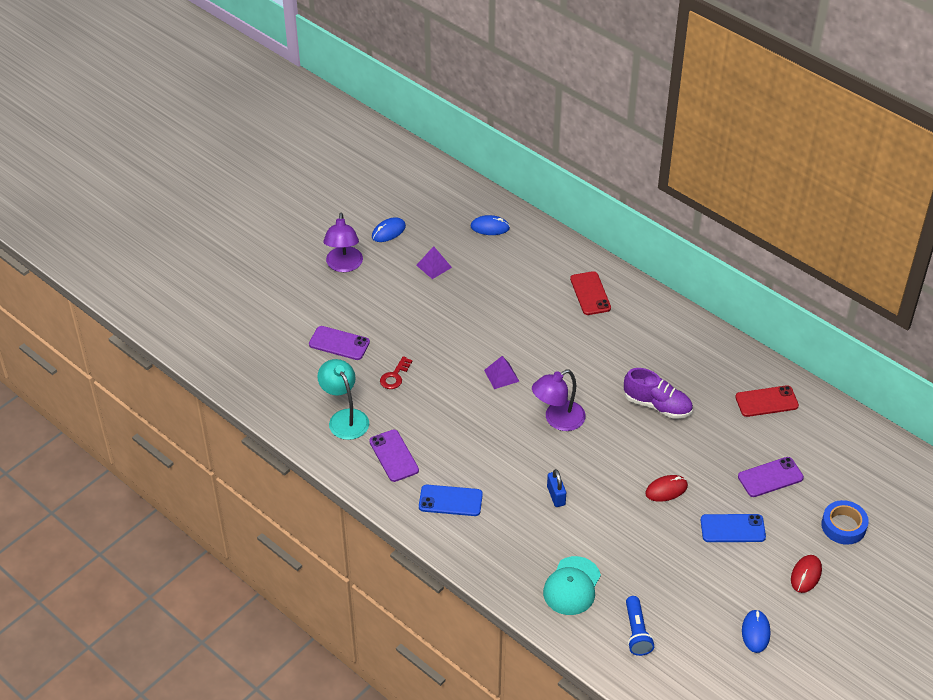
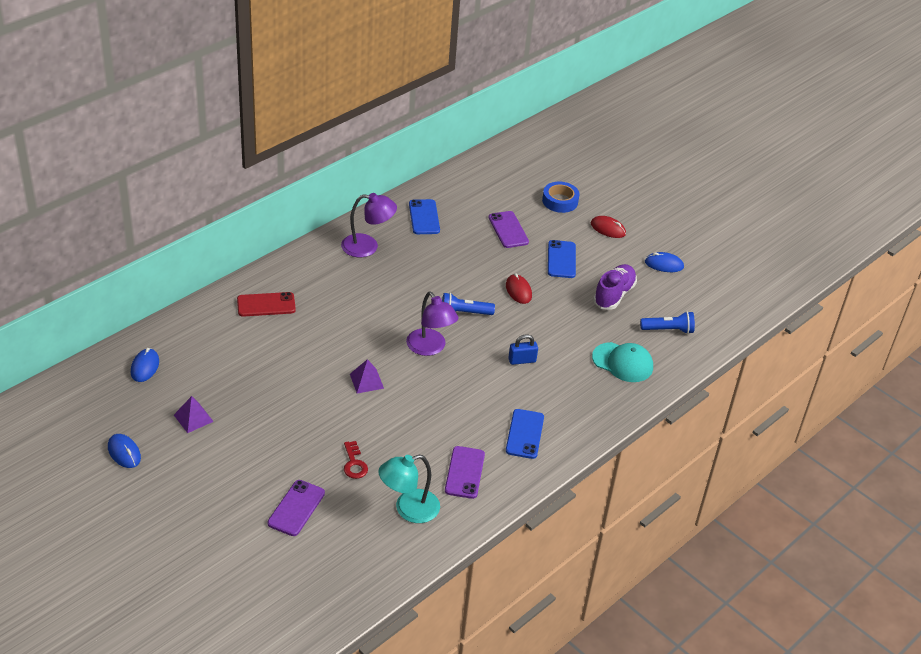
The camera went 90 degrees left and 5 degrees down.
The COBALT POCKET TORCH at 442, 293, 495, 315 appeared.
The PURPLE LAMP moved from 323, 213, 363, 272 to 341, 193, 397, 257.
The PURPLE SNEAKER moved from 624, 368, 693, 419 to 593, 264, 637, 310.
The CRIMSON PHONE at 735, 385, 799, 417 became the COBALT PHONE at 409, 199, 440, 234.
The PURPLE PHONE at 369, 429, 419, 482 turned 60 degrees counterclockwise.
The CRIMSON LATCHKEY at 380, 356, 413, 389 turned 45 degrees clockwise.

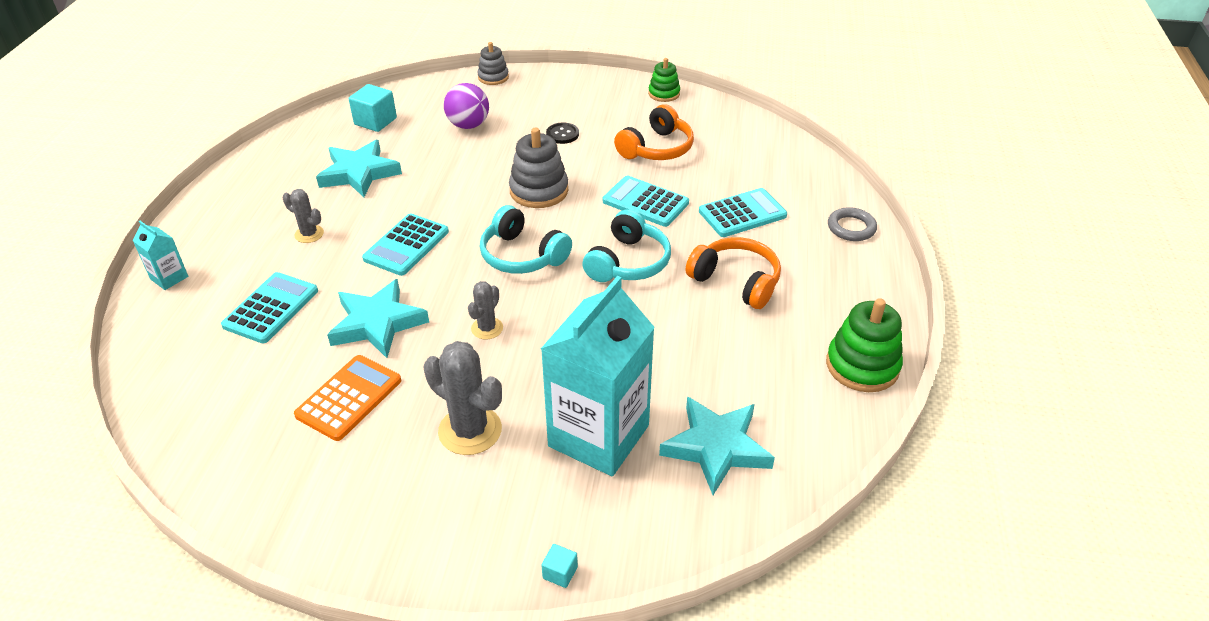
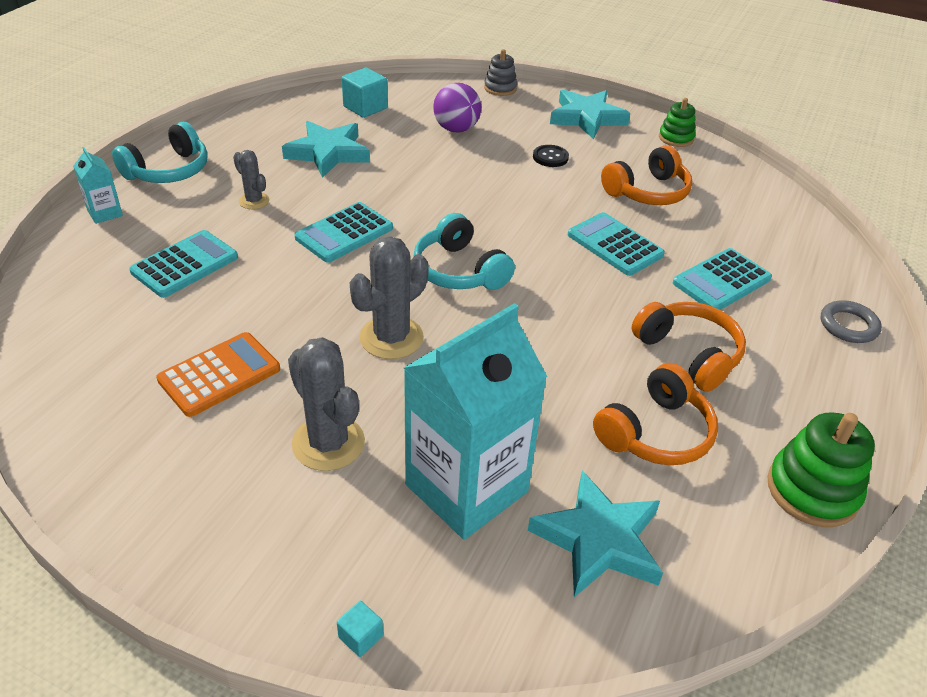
The camera went 15 degrees right and 0 degrees up.
The GRAY STACKING TOY at 509, 128, 568, 208 disappeared.
The ORANGE HEADPHONES at 593, 363, 718, 465 appeared.
The TURQUOISE STAR SHAPE moved from 327, 279, 429, 358 to 550, 89, 630, 139.
The TURQUOISE HEADPHONES moved from 582, 209, 671, 282 to 112, 122, 208, 183.
The TURQUOISE POCKET CALCULATOR at 699, 188, 787, 237 turned 150 degrees clockwise.
The GRAY PRICKLY PLANT at 468, 281, 503, 340 changed to 1.78 times the size.

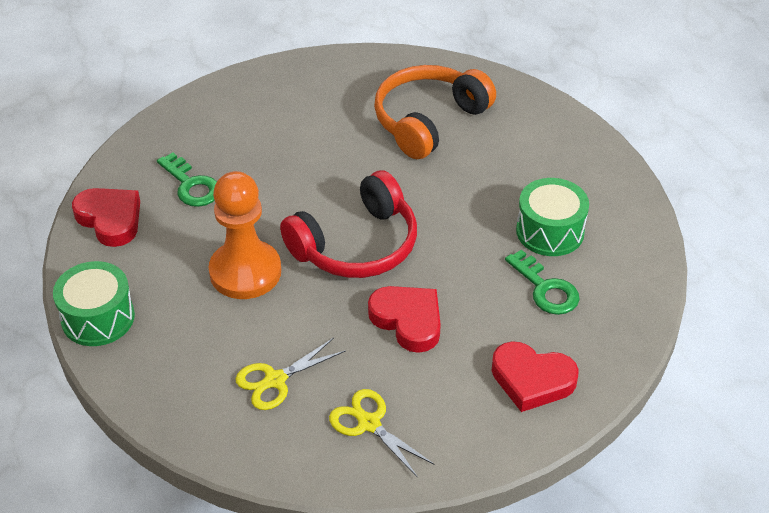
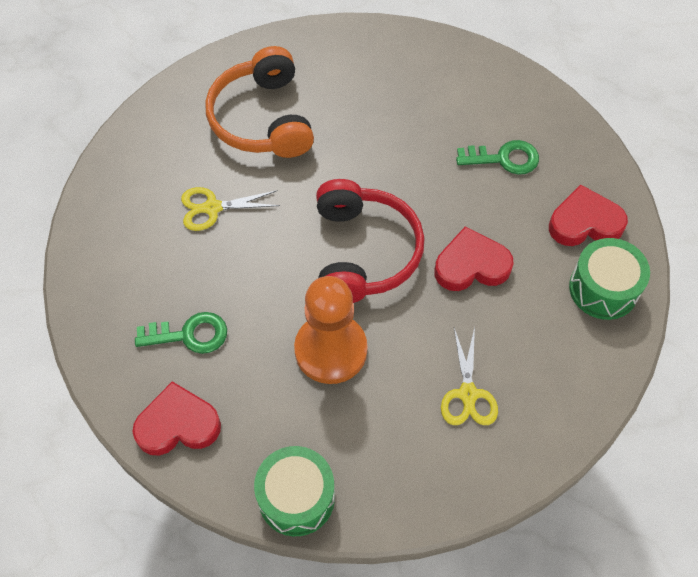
The camera went 55 degrees left and 15 degrees up.
The GOLDEN SHEARS moved from 329, 389, 434, 478 to 181, 187, 280, 231.
The GREEN DRUM moved from 516, 178, 589, 256 to 569, 238, 650, 320.
The CRIMSON HEART at 492, 341, 579, 412 turned 150 degrees counterclockwise.

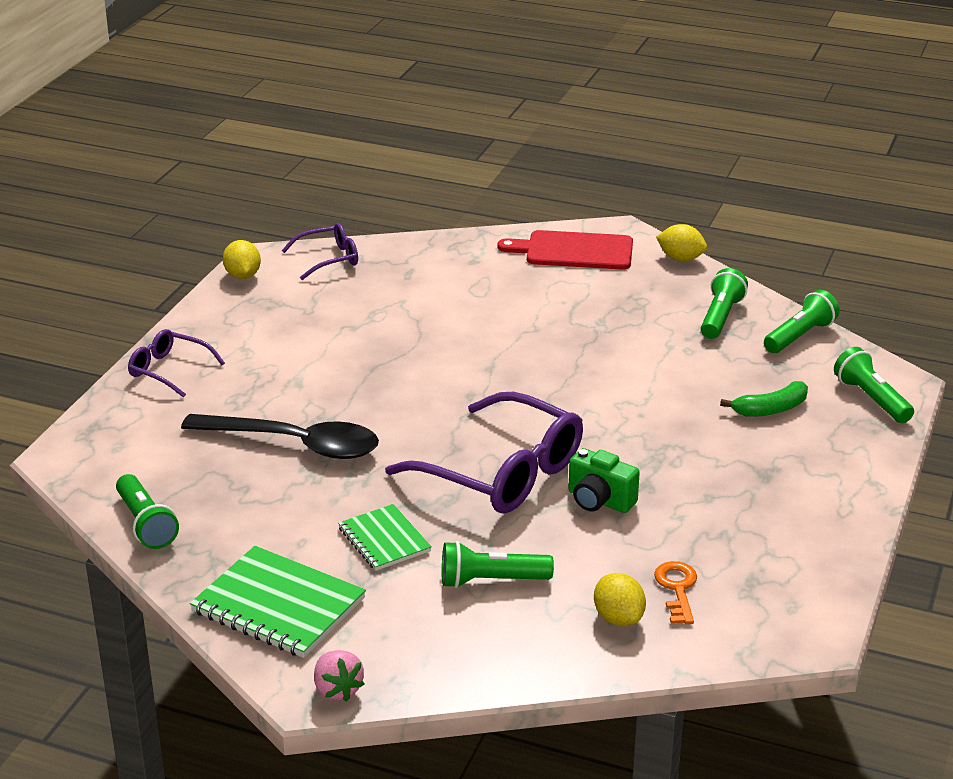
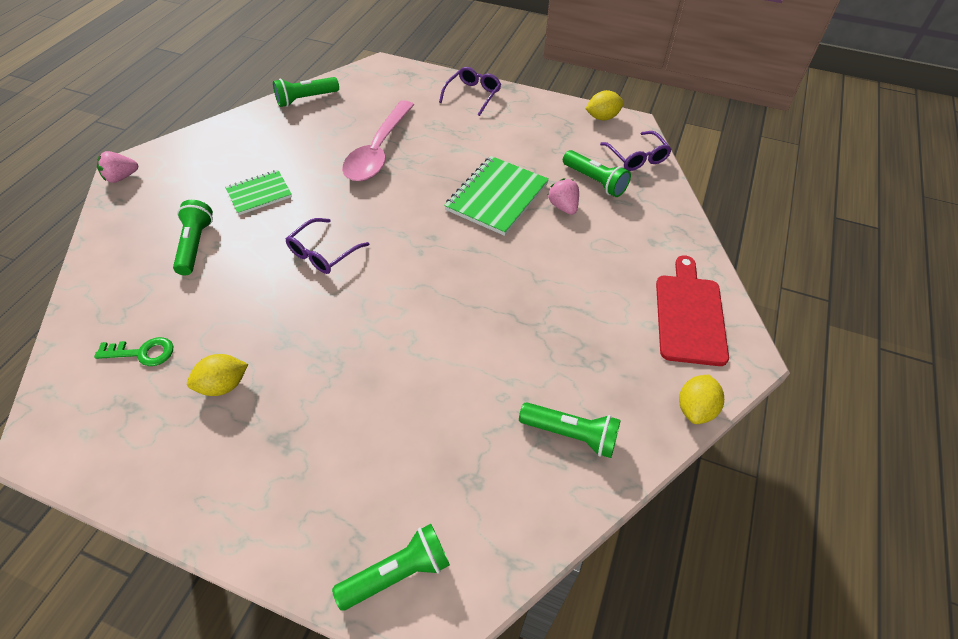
The camera went 90 degrees right and 20 degrees up.
The GREEN COMPACT CAMERA at 568, 448, 640, 513 disappeared.
The GREEN BANANA FRUIT at 720, 381, 808, 417 disappeared.
The ROSY TOY STRAWBERRY at 548, 178, 579, 215 appeared.
The GREEN NOTEBOOK moved from 190, 546, 366, 658 to 444, 156, 549, 236.
The GOLDEN LEMON moved from 594, 573, 646, 626 to 187, 354, 248, 396.
The GREEN POCKET TORCH moved from 764, 290, 840, 353 to 563, 150, 631, 197.
The JET-BLACK TEASPOON at 181, 414, 379, 459 became the ROSY TEASPOON at 342, 100, 414, 181.
The ORANGE LATCHKEY at 654, 561, 697, 624 became the GREEN LATCHKEY at 94, 337, 173, 366.
The PURPLE EYEGLASSES at 385, 392, 583, 513 changed to 0.52 times the size.

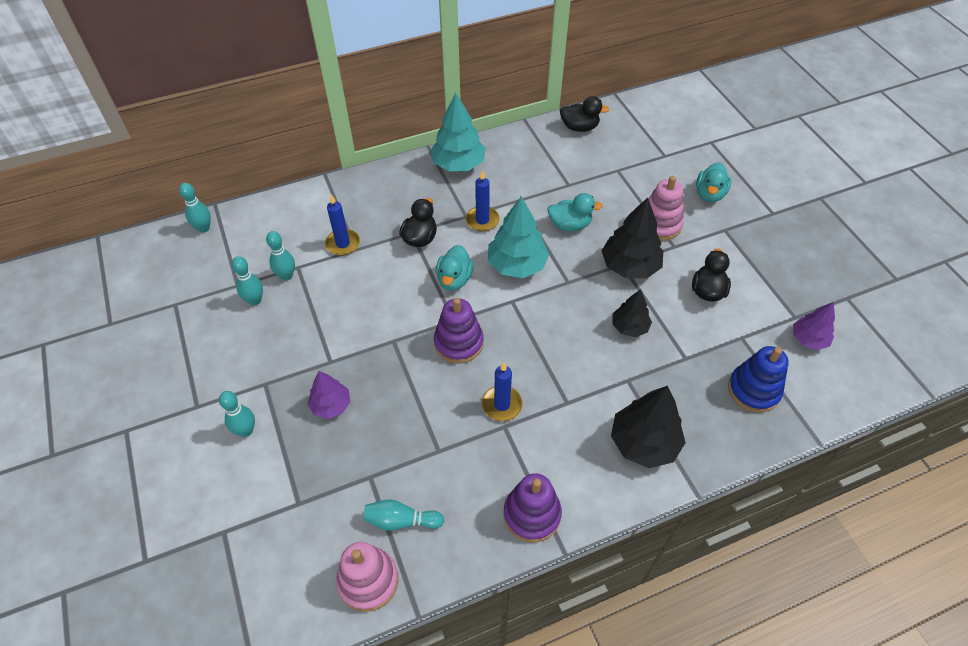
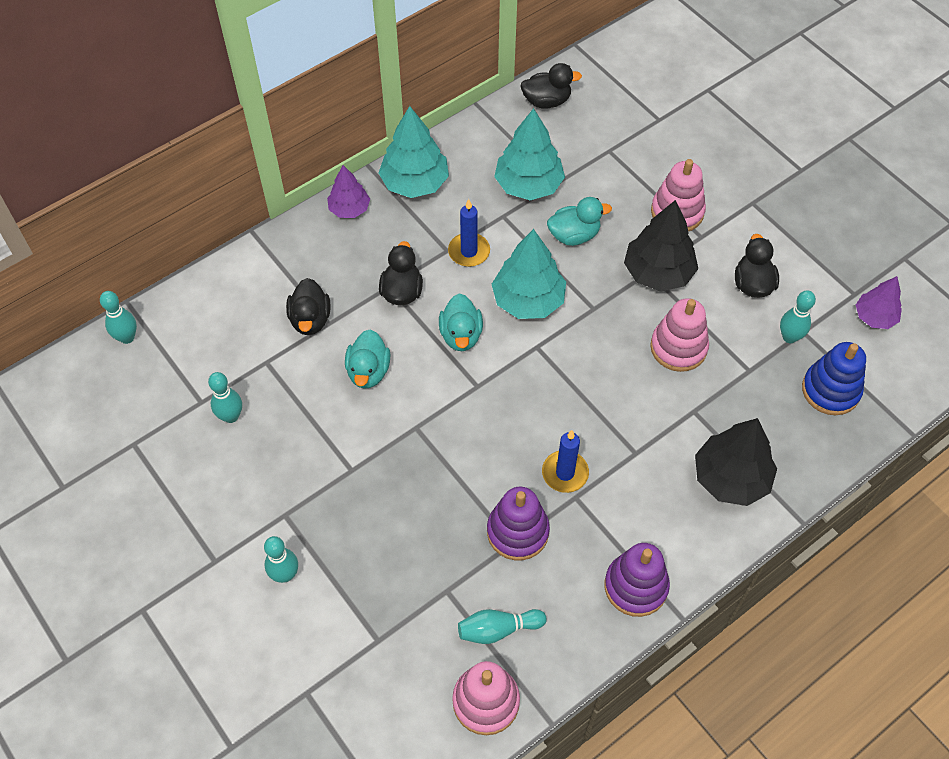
The camera went 15 degrees left and 5 degrees up.
The TURQUOISE FIR TREE at 494, 108, 565, 200 appeared.
The TURQUOISE TENPIN moved from 266, 231, 295, 281 to 780, 290, 816, 343.
The PURPLE FIR TREE moved from 307, 371, 351, 419 to 327, 165, 370, 218.
The PURPLE STACKING TOY moved from 434, 298, 484, 364 to 487, 487, 550, 560.
The TURQUOISE DUCK moved from 696, 162, 731, 202 to 345, 330, 390, 389.
The COBALT WAX CANDLE at 325, 195, 360, 256 was replaced by the JET-BLACK DUCK at 286, 278, 330, 335.
The JET-BLACK FIR TREE at 612, 289, 652, 337 was replaced by the ROSY STACKING TOY at 650, 298, 709, 372.

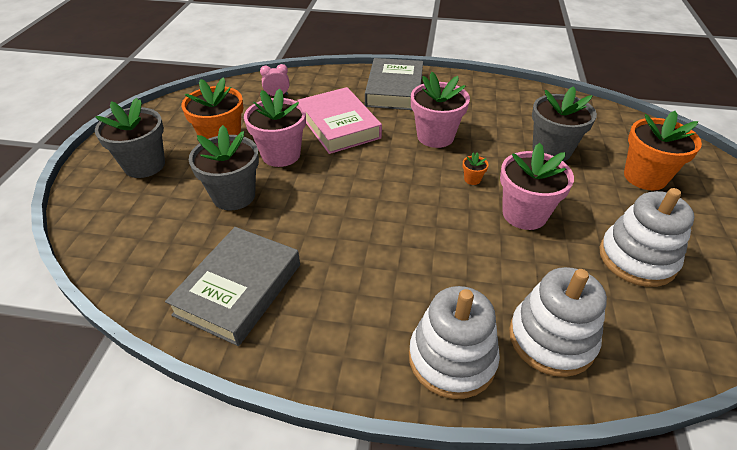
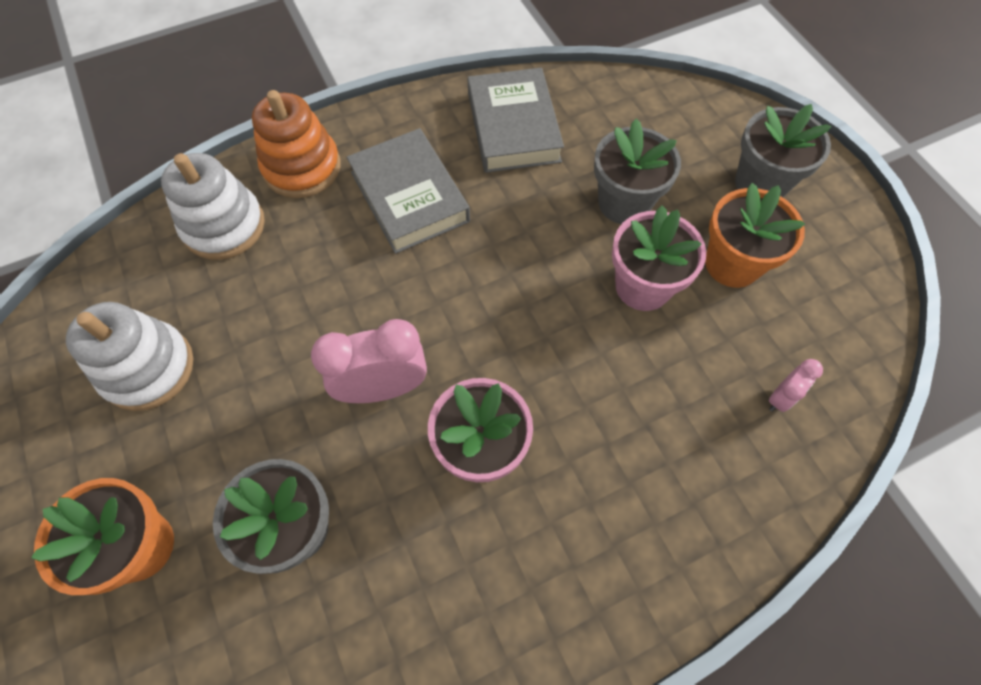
The camera went 145 degrees right and 20 degrees up.
The ROSY HARDCOVER at 297, 87, 382, 154 disappeared.
The ROSY FLOWER POT at 500, 143, 574, 230 disappeared.
The GRAY HARDCOVER moved from 365, 58, 423, 110 to 346, 128, 470, 254.
The ORANGE FLOWER POT at 463, 152, 489, 185 was replaced by the ROSY BEDSIDE CLOCK at 311, 319, 427, 403.
The PURE WHITE STACKING TOY at 409, 286, 500, 399 became the ORANGE STACKING TOY at 252, 90, 340, 198.

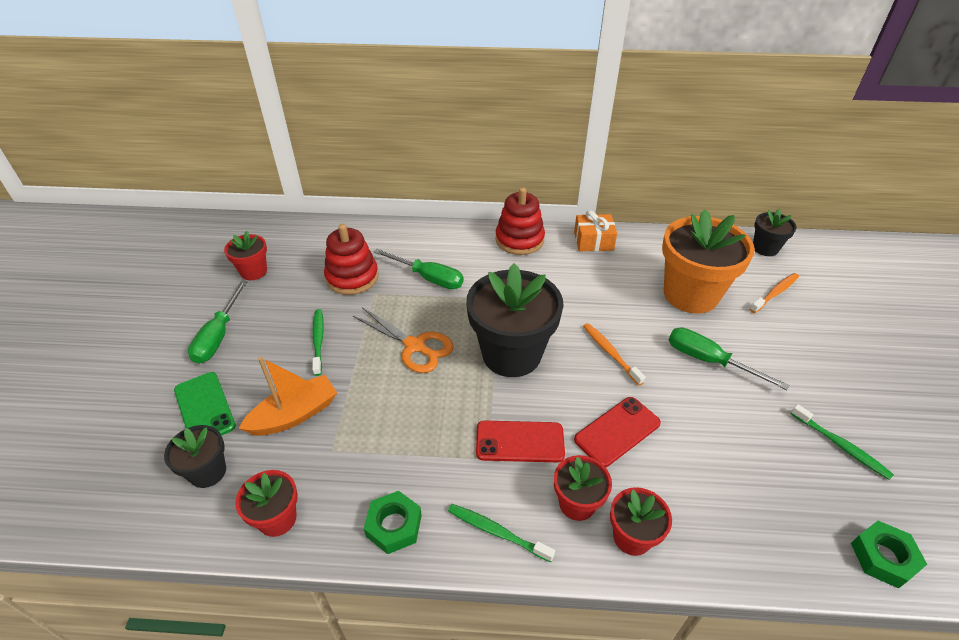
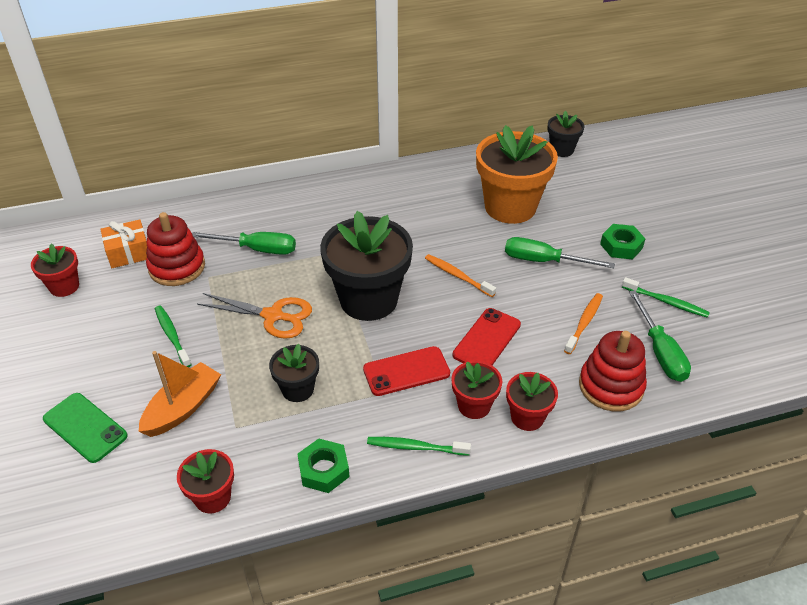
The camera went 20 degrees left and 0 degrees up.
The JET-BLACK FLOWER POT moved from 164, 425, 226, 488 to 269, 344, 319, 402.
The GREEN HAND SCREWDRIVER moved from 188, 280, 248, 364 to 629, 290, 691, 382.
The CRIMSON STACKING TOY moved from 495, 187, 545, 255 to 579, 331, 647, 412.
The ORANGE GIFT moved from 574, 210, 617, 251 to 100, 219, 147, 268.
The ORANGE TOOTHBRUSH moved from 750, 273, 799, 313 to 564, 293, 603, 354.
The GREEN HEX NUT moved from 851, 521, 927, 588 to 600, 224, 645, 260.

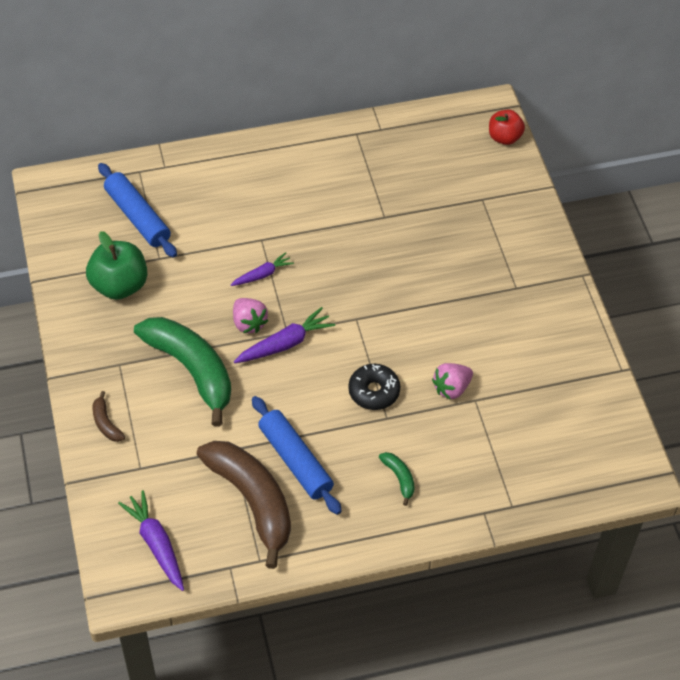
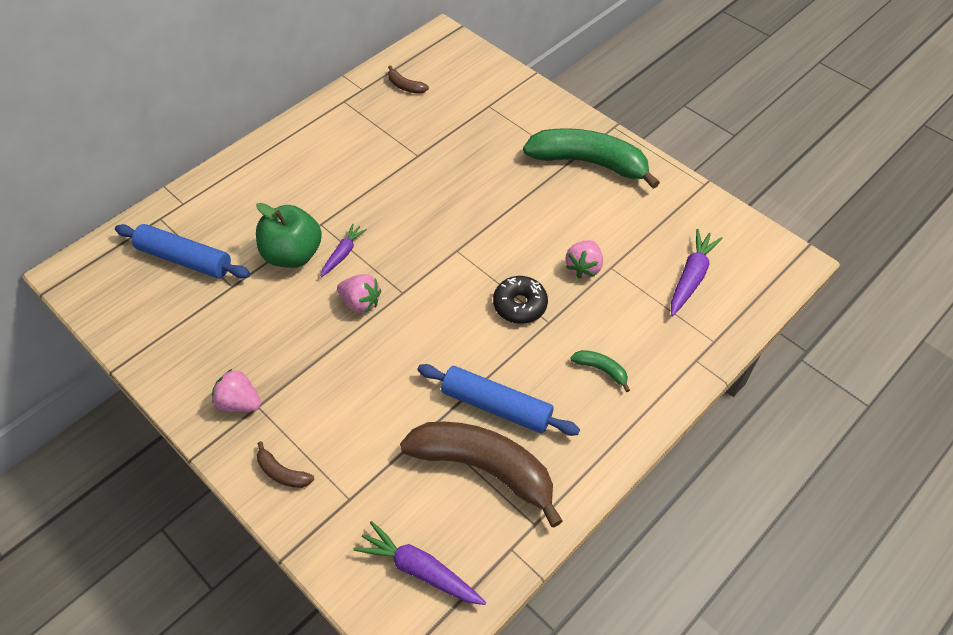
The camera went 30 degrees left and 0 degrees up.
The CRIMSON APPLE FRUIT at 489, 110, 525, 145 disappeared.
The ROSY TOY STRAWBERRY at 212, 369, 261, 412 appeared.
The BROWN BANANA FRUIT at 388, 65, 429, 94 appeared.
The GREEN APPLE FRUIT moved from 86, 231, 147, 300 to 256, 203, 322, 268.
The GREEN BANANA FRUIT moved from 134, 317, 231, 427 to 523, 128, 660, 189.
The PURPLE TOY CARROT moved from 234, 307, 335, 363 to 671, 229, 723, 316.

